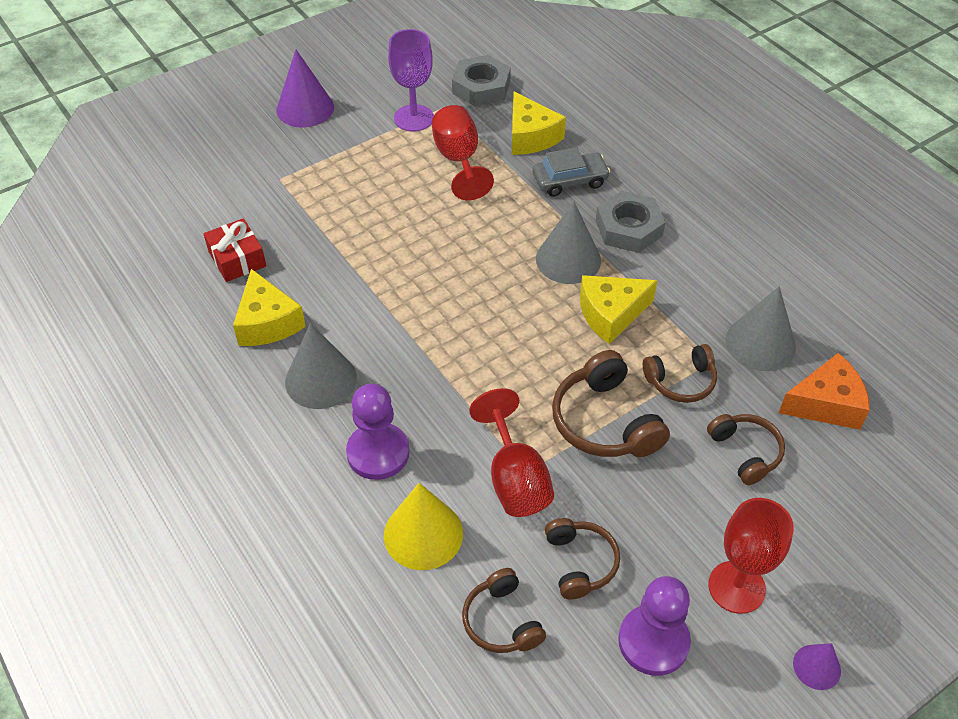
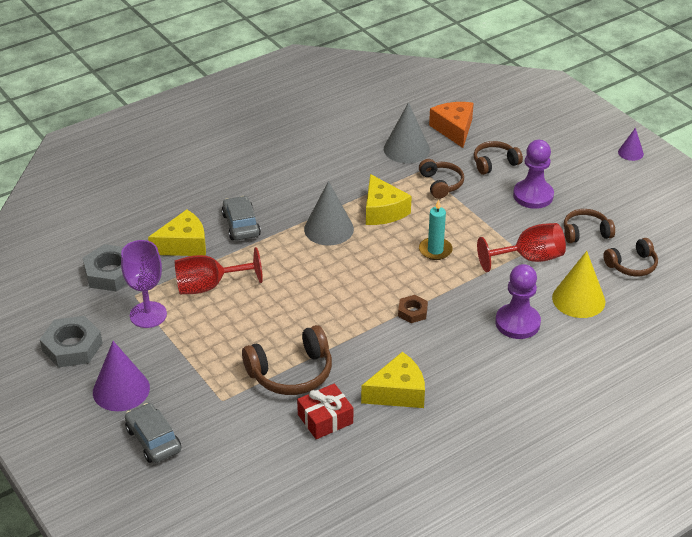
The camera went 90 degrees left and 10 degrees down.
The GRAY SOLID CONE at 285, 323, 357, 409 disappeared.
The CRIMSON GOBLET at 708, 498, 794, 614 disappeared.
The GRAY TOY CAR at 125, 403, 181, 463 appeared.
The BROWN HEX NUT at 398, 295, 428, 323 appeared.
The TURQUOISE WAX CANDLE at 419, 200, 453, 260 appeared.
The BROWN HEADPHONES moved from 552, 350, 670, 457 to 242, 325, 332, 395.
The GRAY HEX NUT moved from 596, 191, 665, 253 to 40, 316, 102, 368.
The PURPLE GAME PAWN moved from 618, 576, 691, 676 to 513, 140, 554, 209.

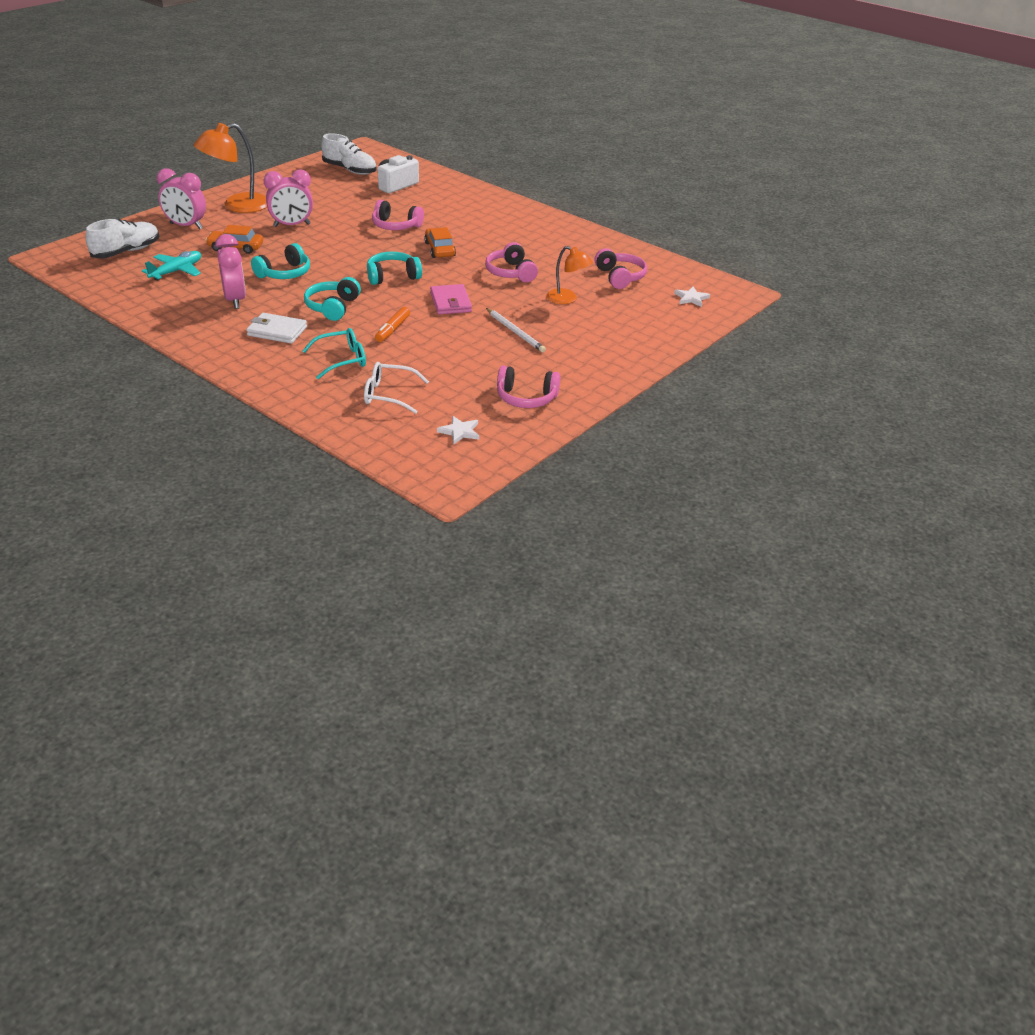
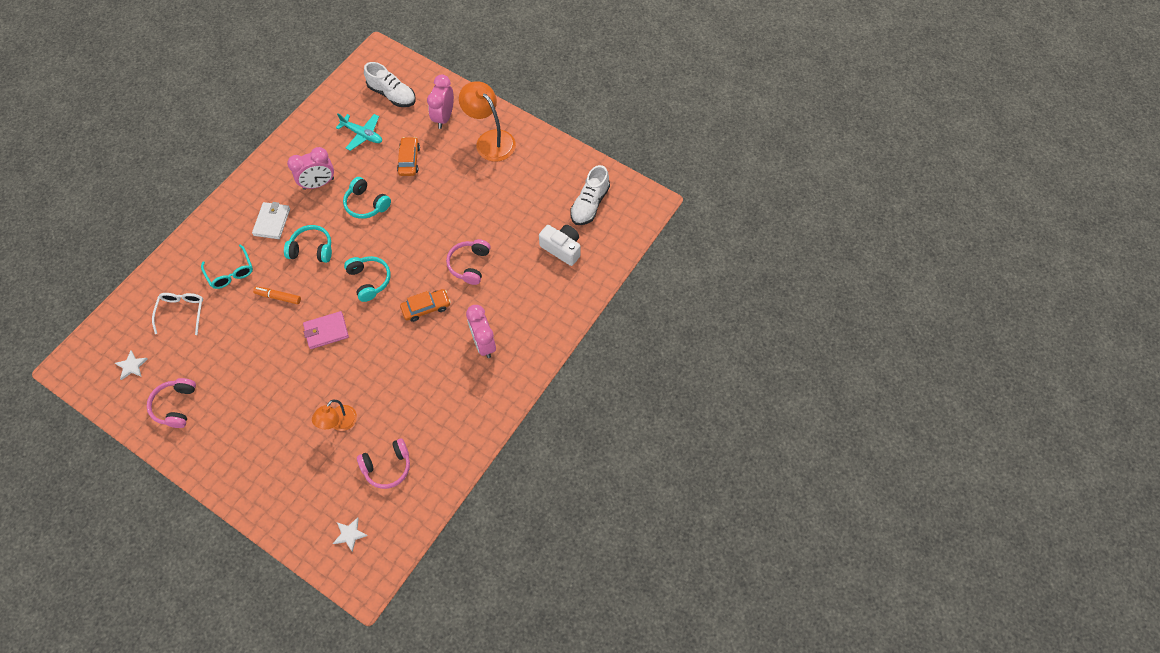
The camera went 85 degrees right and 25 degrees up.
The ROSY HEADPHONES at 485, 242, 538, 282 disappeared.
The PURE WHITE WOODEN PENCIL at 486, 308, 546, 352 disappeared.
The ROSY BEDSIDE CLOCK moved from 264, 170, 313, 227 to 466, 305, 496, 358.

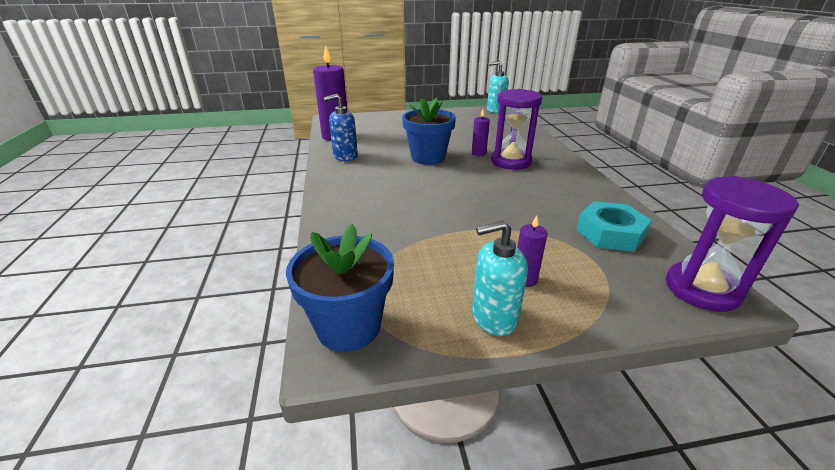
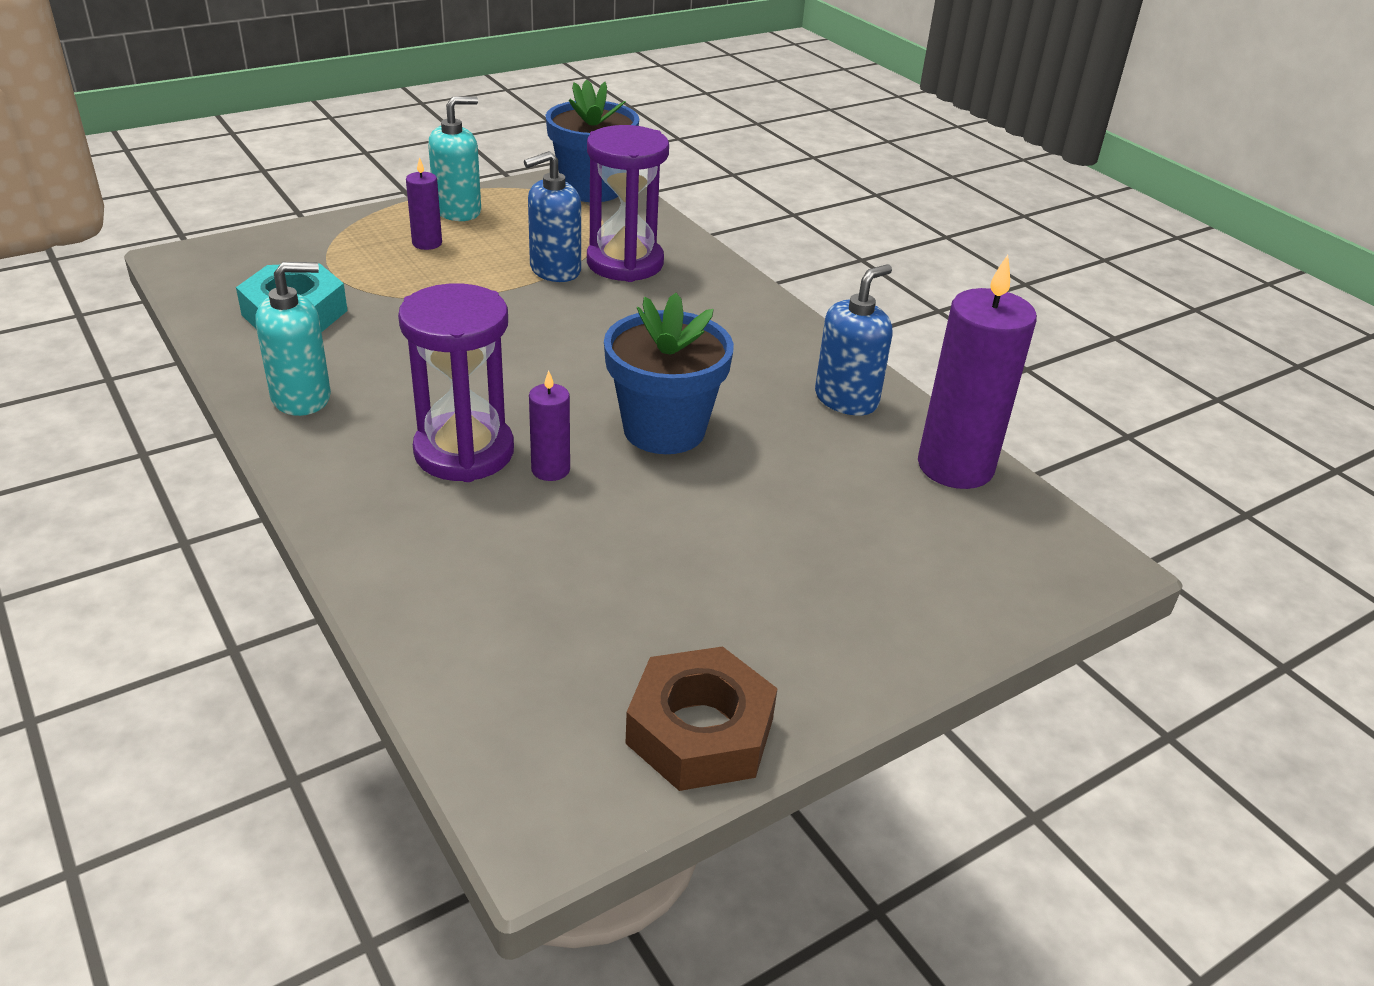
The camera went 155 degrees right and 5 degrees up.
The COBALT PUMP BOTTLE at 524, 151, 581, 282 appeared.
The BROWN HEX NUT at 625, 646, 778, 791 appeared.
The TURQUOISE PUMP BOTTLE moved from 487, 61, 509, 113 to 256, 262, 331, 416.
The PURPLE SAND TIMER moved from 666, 176, 799, 312 to 587, 125, 669, 282.

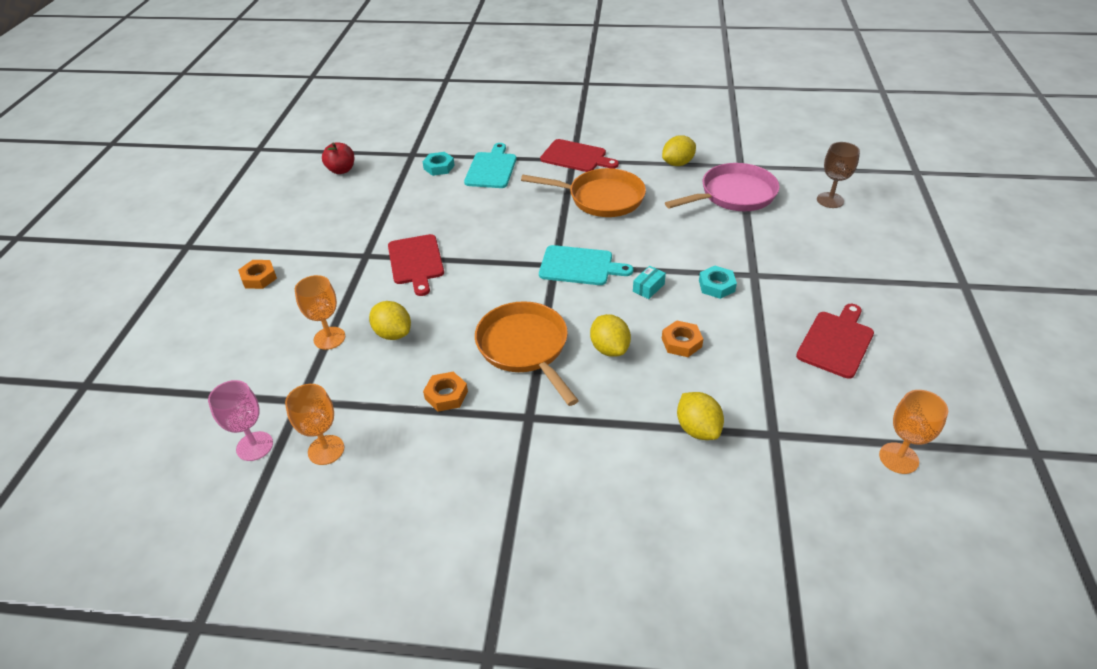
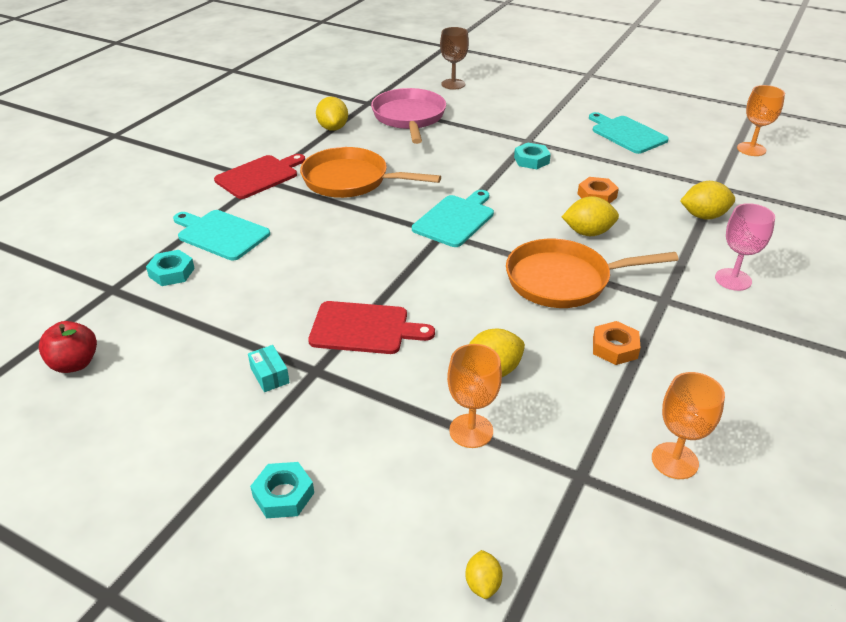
The camera went 70 degrees left and 5 degrees down.
The GOLDEN LEMON at 465, 550, 503, 599 appeared.
The ROSY GOBLET moved from 208, 380, 273, 461 to 715, 203, 775, 291.
The TURQUOISE PARCEL moved from 633, 266, 666, 299 to 248, 345, 290, 392.
The ORANGE HEX NUT at 238, 260, 277, 289 became the TURQUOISE HEX NUT at 250, 462, 314, 518.
The CRIMSON CUTTING BOARD at 796, 304, 874, 379 became the TURQUOISE CUTTING BOARD at 589, 112, 669, 154.
The ORANGE FRYING PAN at 521, 168, 646, 217 turned 105 degrees counterclockwise.

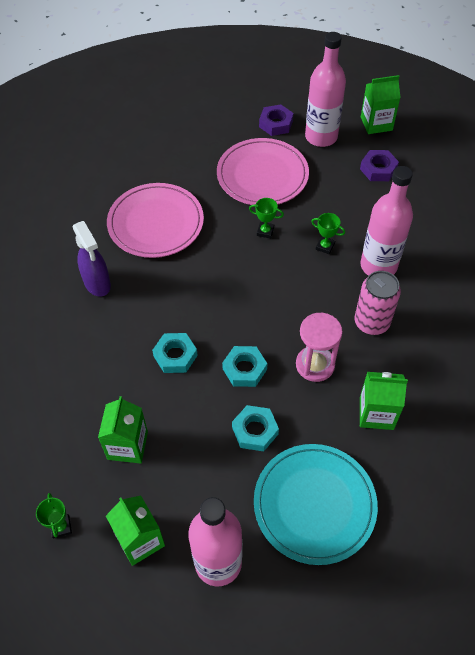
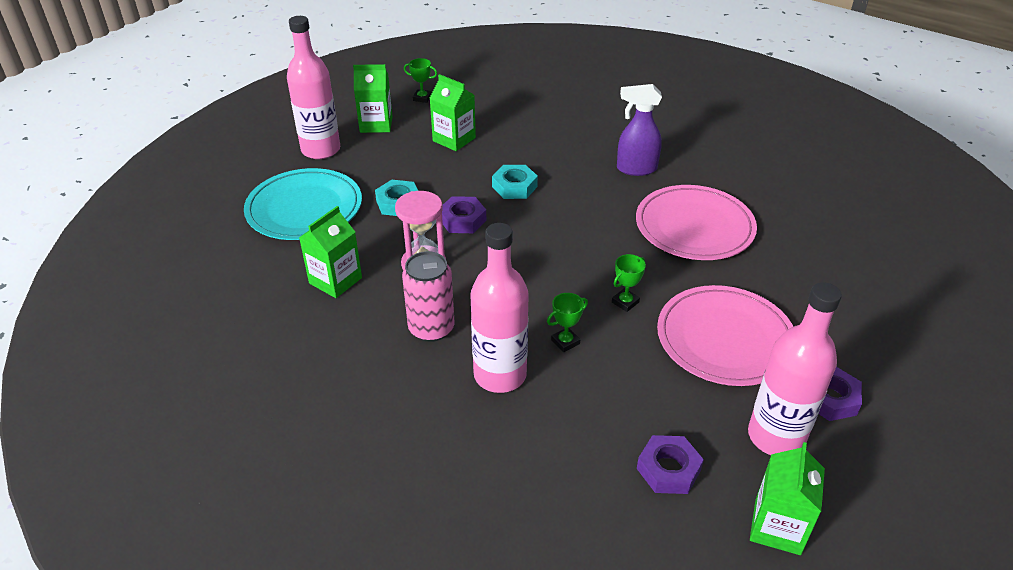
The camera went 120 degrees right and 15 degrees down.
The TURQUOISE HEX NUT at 222, 346, 267, 387 became the PURPLE HEX NUT at 442, 196, 486, 233.

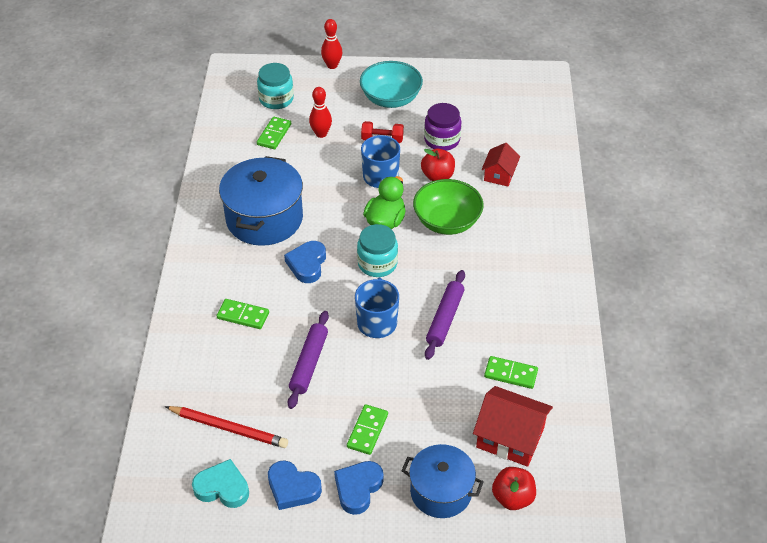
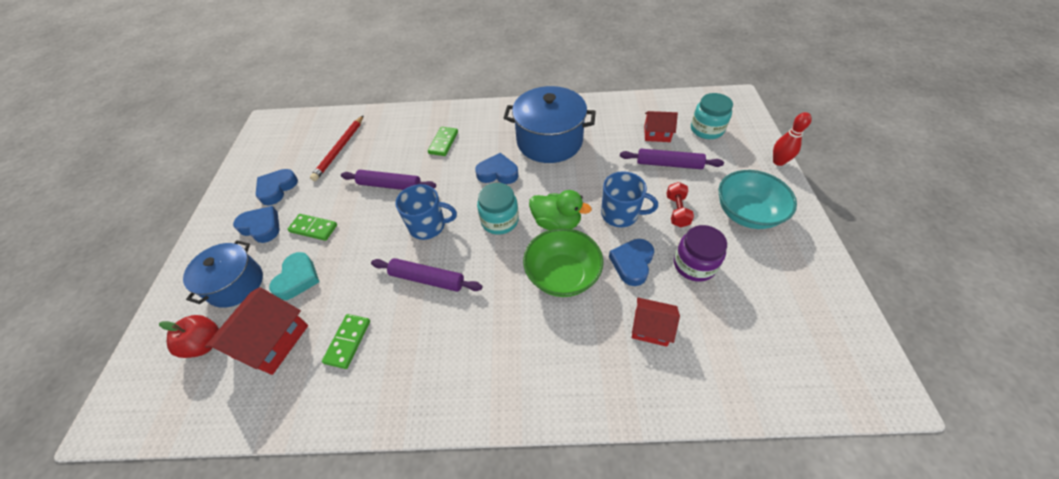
The camera went 90 degrees right and 5 degrees up.
The TURQUOISE HEART moved from 192, 459, 249, 508 to 269, 252, 319, 300.
The GREEN DOMINO at 257, 117, 291, 149 was replaced by the CRIMSON COTTAGE at 644, 111, 678, 142.
The CRIMSON TENPIN at 309, 87, 332, 138 was replaced by the PURPLE PASTRY ROLLER at 620, 149, 724, 169.
The CRIMSON APPLE FRUIT at 421, 149, 455, 181 was replaced by the COBALT HEART at 609, 239, 654, 286.

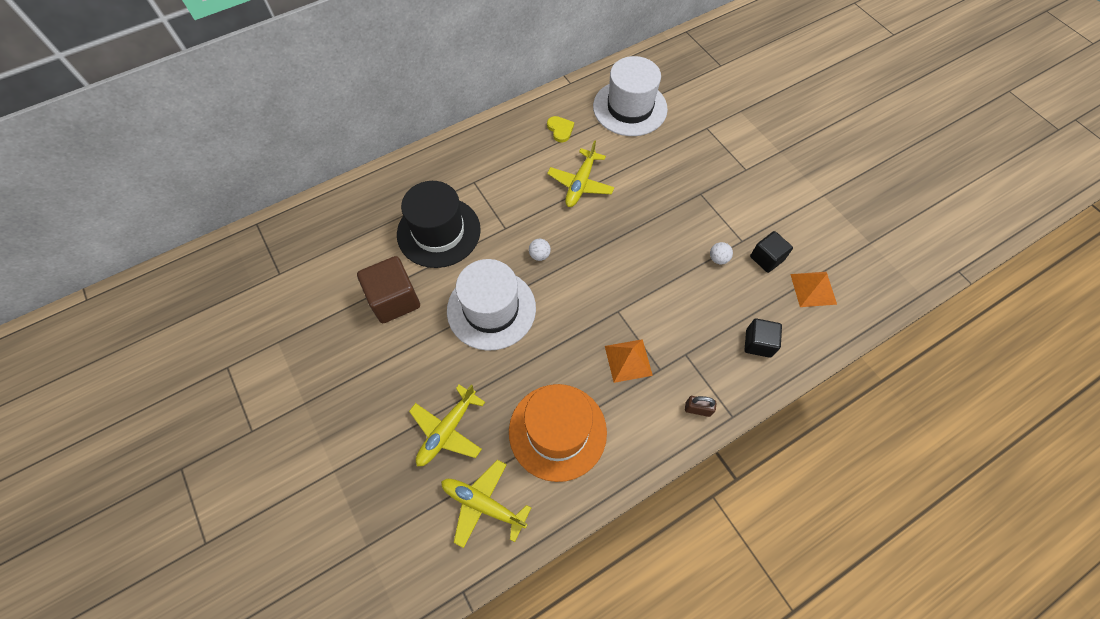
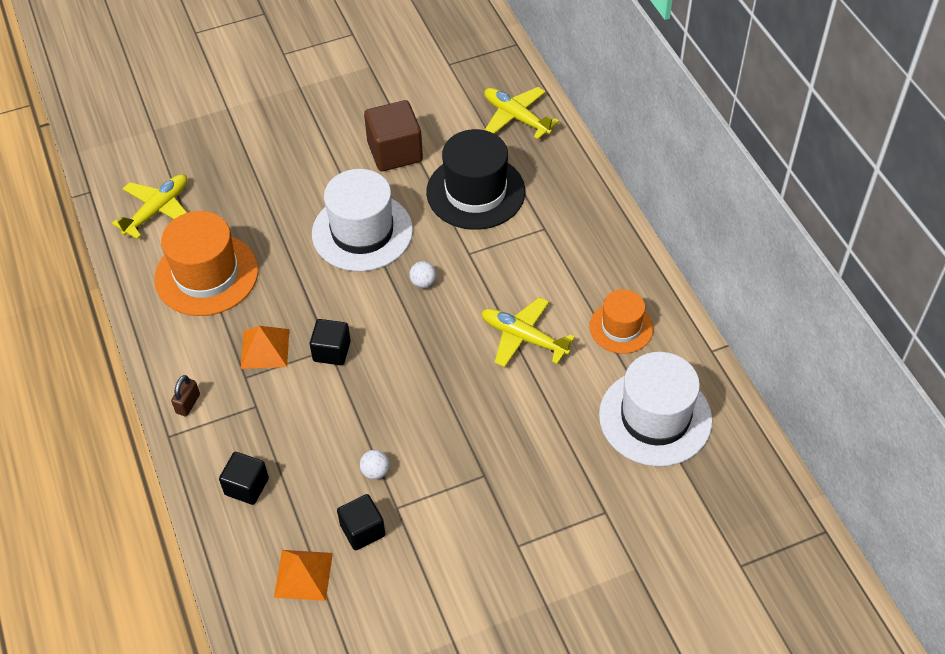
The camera went 100 degrees right and 10 degrees down.
The JET-BLACK CUBE at 310, 319, 351, 365 appeared.
The GOLDEN PLANE moved from 409, 384, 485, 466 to 484, 87, 559, 139.
The GOLDEN HEART at 547, 116, 574, 143 was replaced by the ORANGE TALL HAT at 589, 289, 654, 354.

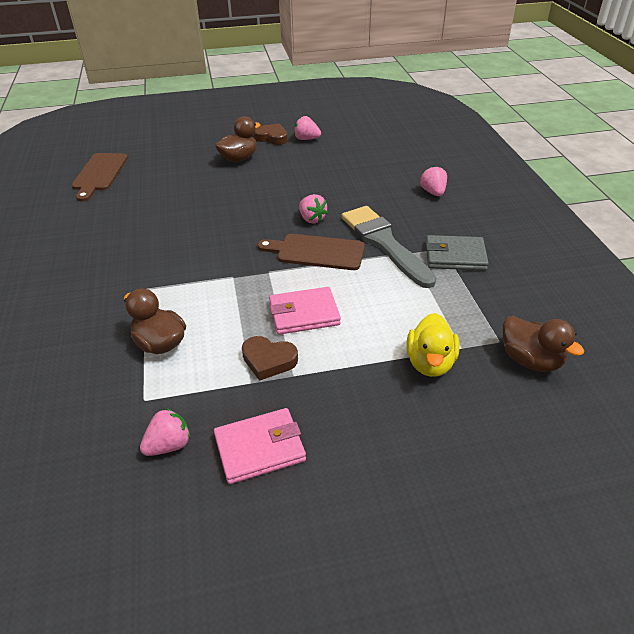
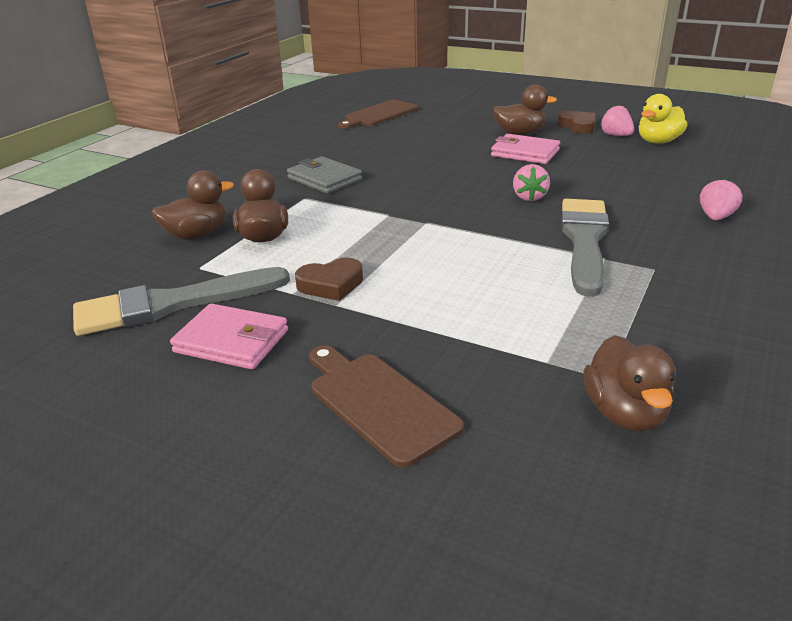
The camera went 40 degrees right and 10 degrees down.
The BROWN DUCK at 152, 170, 234, 240 appeared.
The BROWN CUTTING BOARD moved from 258, 234, 365, 270 to 309, 345, 464, 468.
The ROSY BILLFOLD moved from 269, 287, 341, 335 to 491, 134, 560, 164.
The GOLDEN DUCK moved from 406, 313, 460, 377 to 639, 94, 687, 144.
The GRAY BILLFOLD moved from 426, 235, 489, 271 to 287, 157, 362, 194.
The ROSY TOY STRAWBERRY at 140, 408, 190, 456 was replaced by the GRAY BRUSH at 73, 267, 290, 336.
The BROWN HEART at 242, 336, 298, 381 turned 75 degrees counterclockwise.

